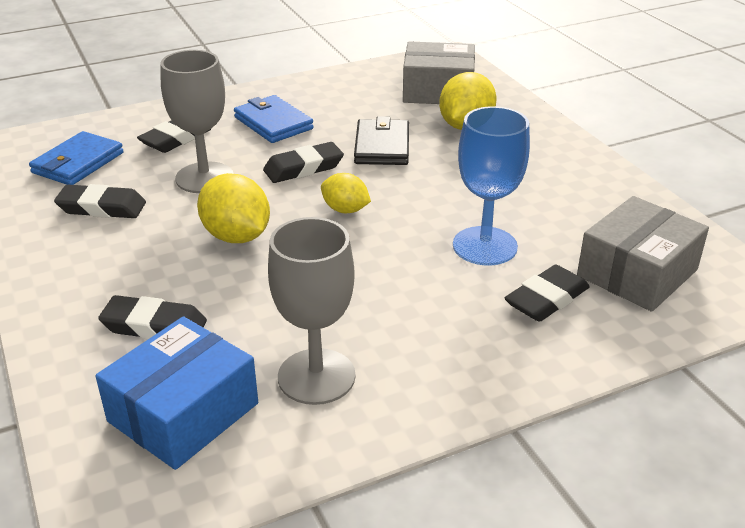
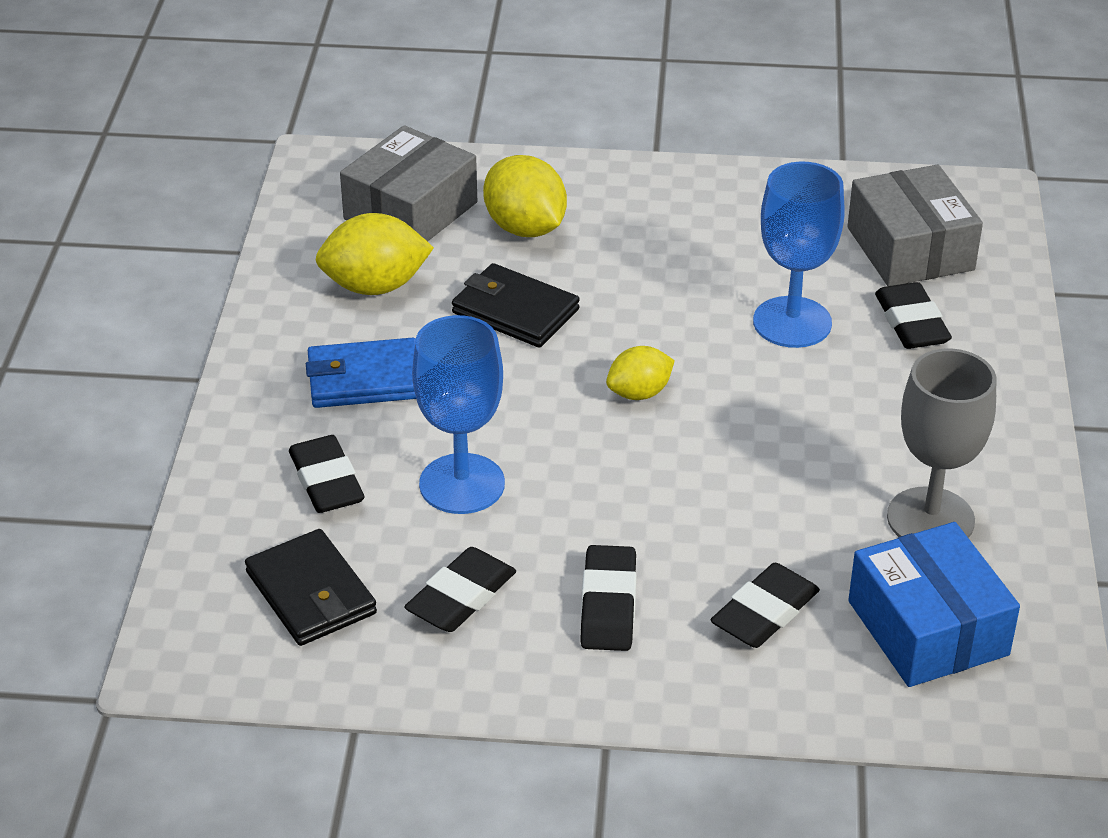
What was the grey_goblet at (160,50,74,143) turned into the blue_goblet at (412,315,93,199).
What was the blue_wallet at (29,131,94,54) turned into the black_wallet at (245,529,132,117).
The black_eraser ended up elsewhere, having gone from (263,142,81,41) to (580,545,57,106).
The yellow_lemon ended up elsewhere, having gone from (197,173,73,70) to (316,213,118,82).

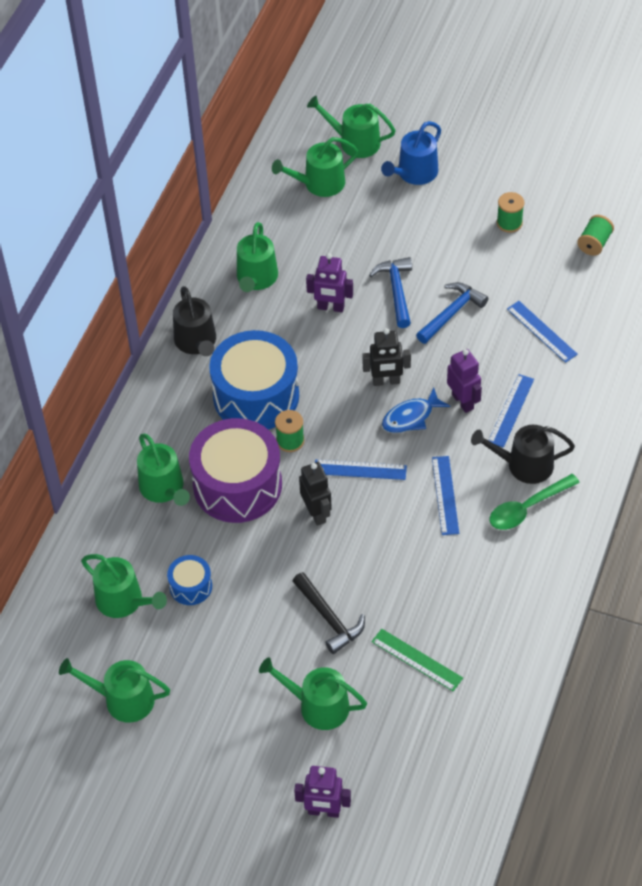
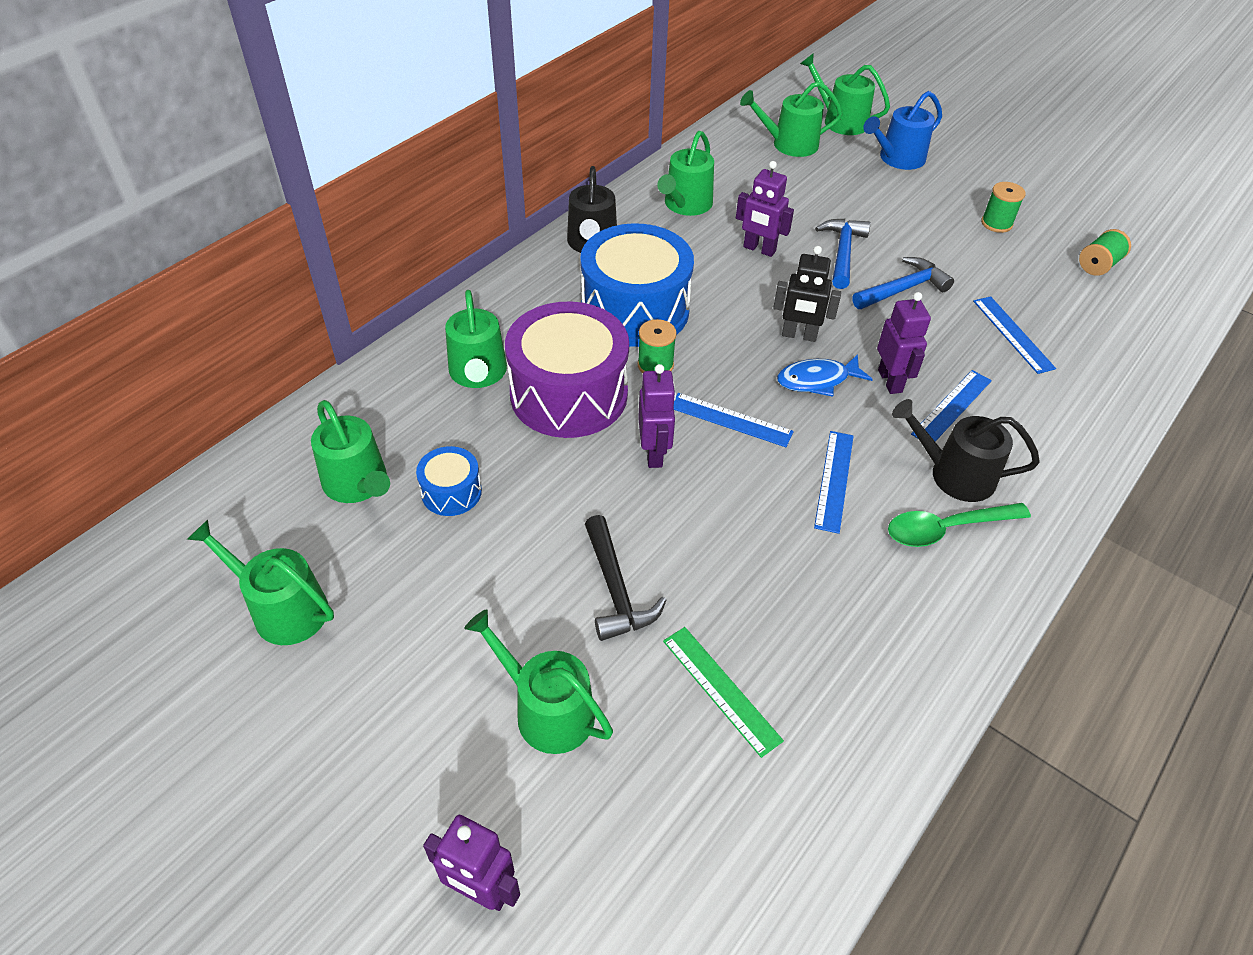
What was the black_robot at (299,462,33,64) turned into the purple_robot at (638,364,38,104).

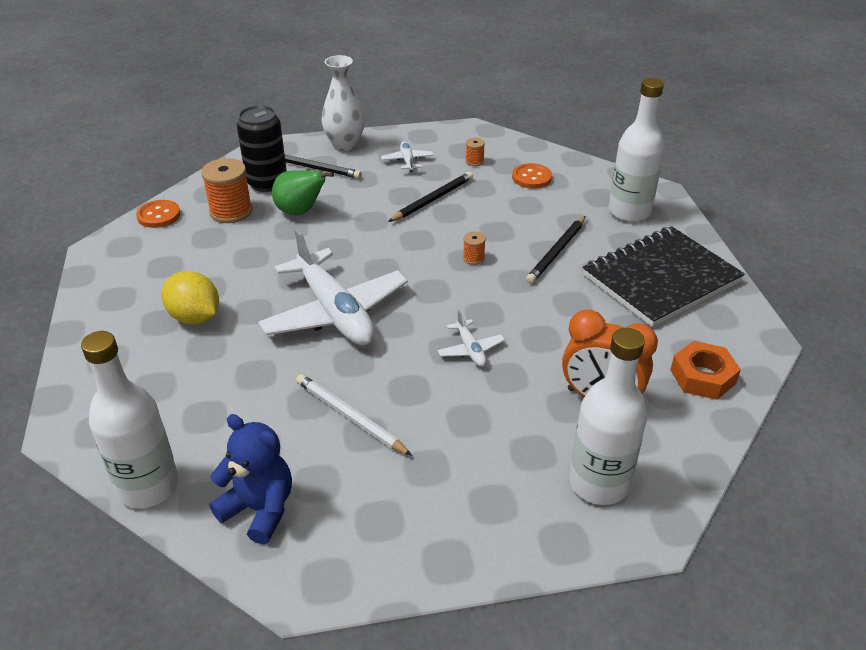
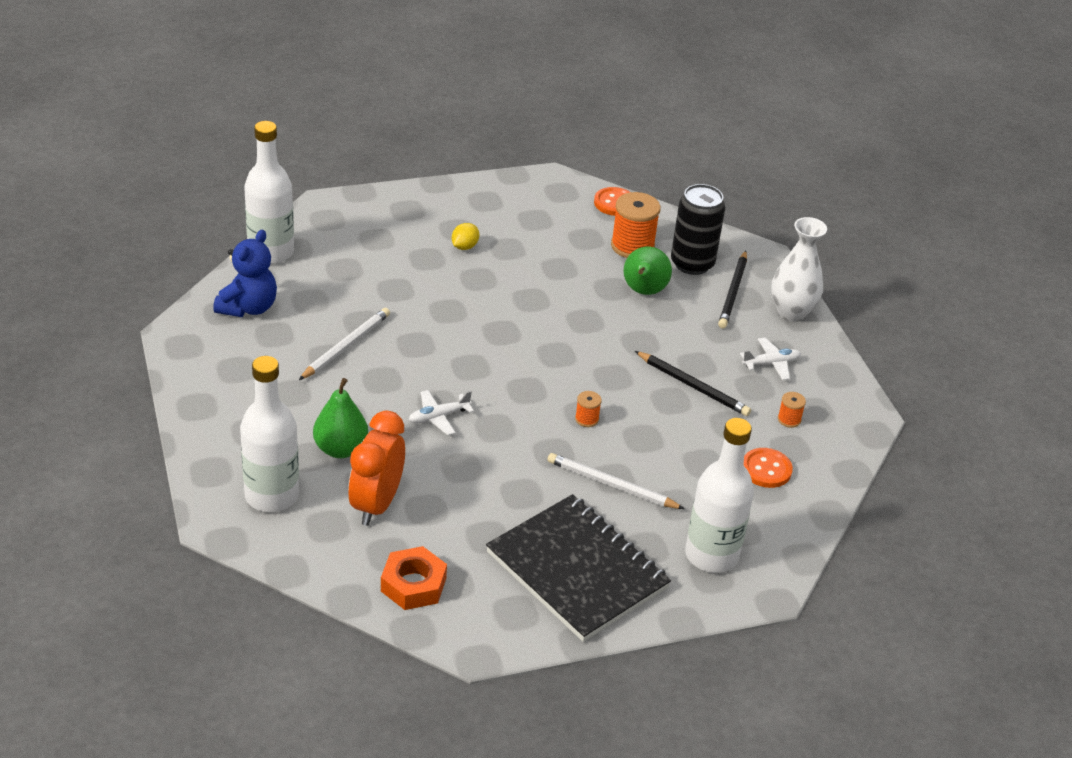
What was the black_pencil at (526,216,59,68) turned into the white_pencil at (548,453,136,56).
The second view lost the white_plane at (258,228,150,117).
The size of the yellow_lemon at (162,271,57,53) changed by a factor of 0.56.
The second view gained the green_pear at (313,378,55,80).

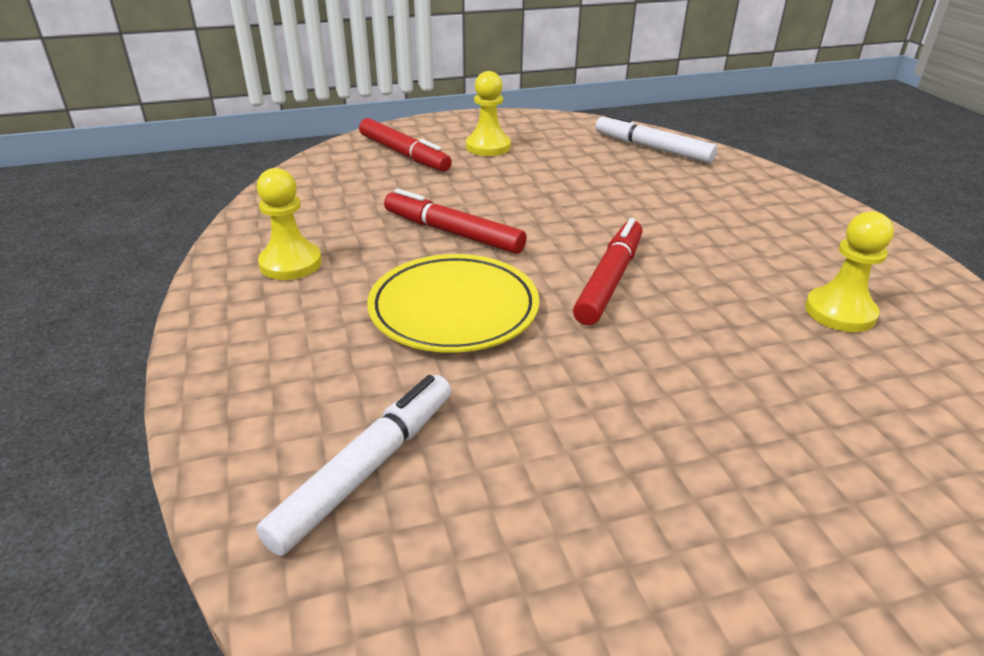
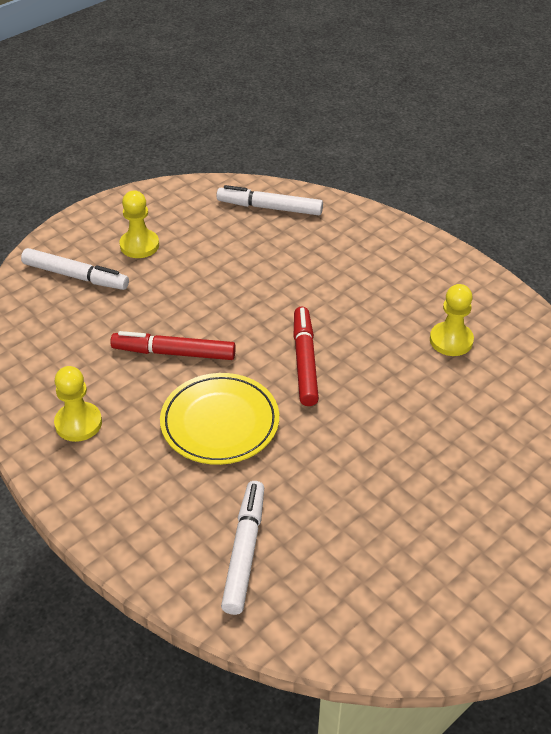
What was the red_marker at (359,118,93,53) turned into the white_marker at (21,248,108,42).

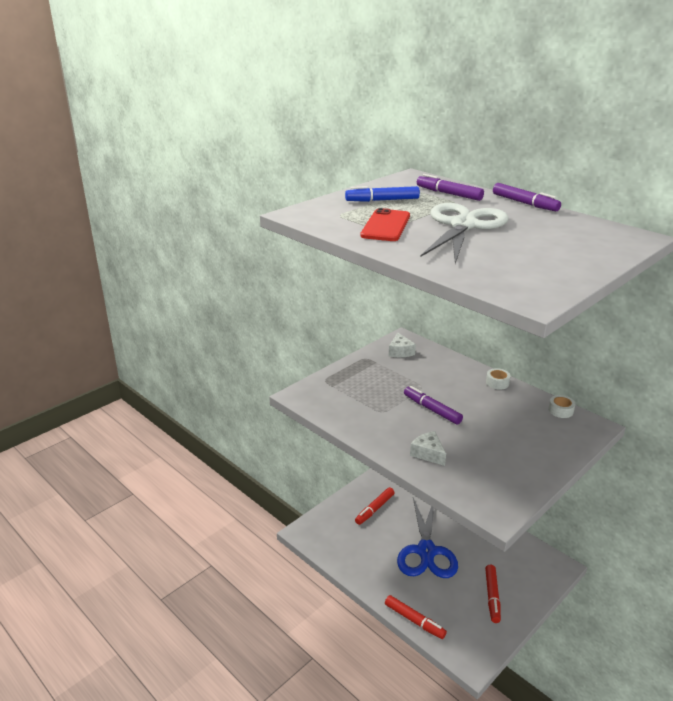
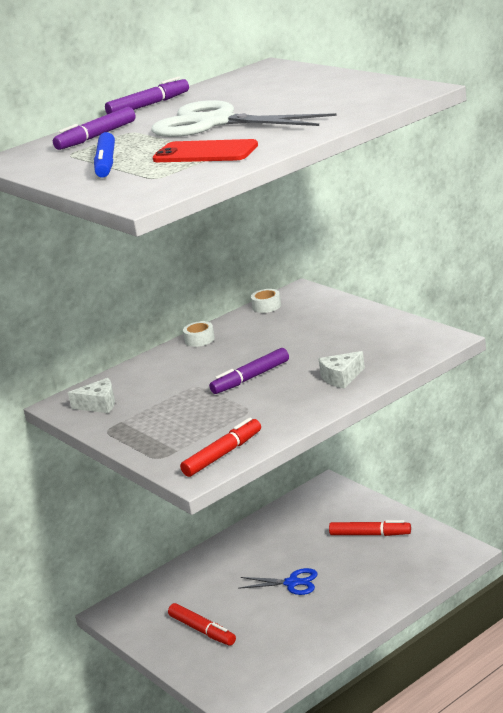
The size of the blue_scissors at (397,498,61,80) changed by a factor of 0.51.
The red_marker ended up elsewhere, having gone from (385,595,62,44) to (180,418,81,59).

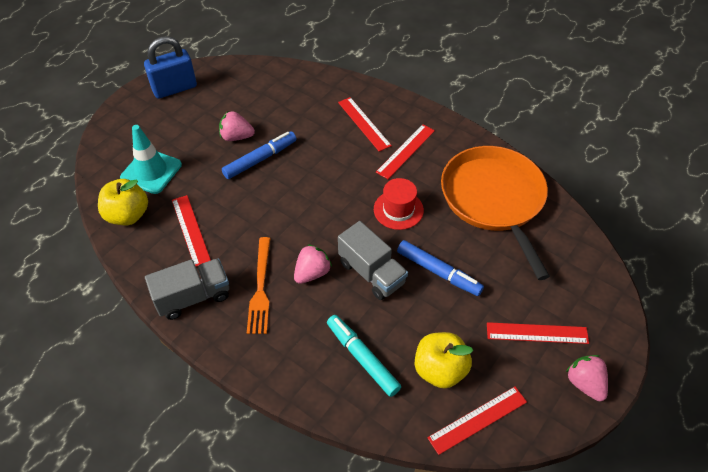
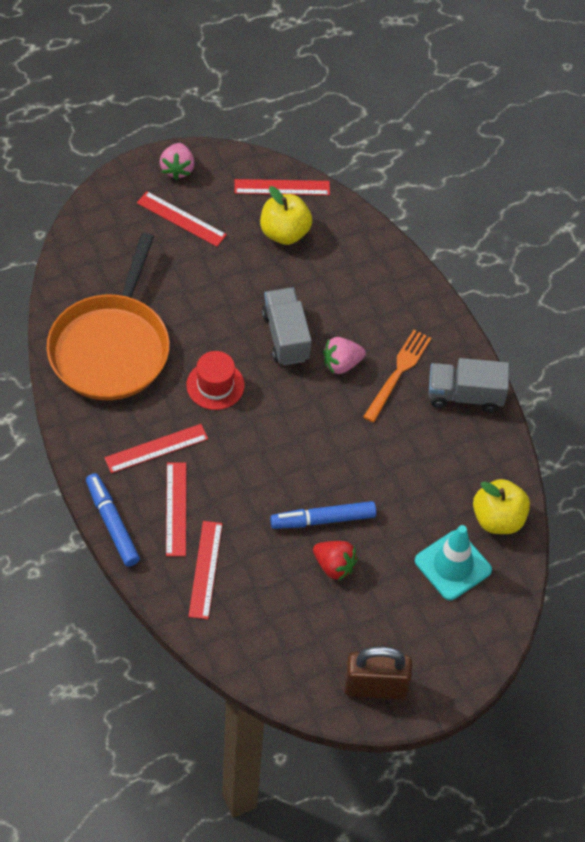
What was the blue_padlock at (144,36,53,63) turned into the brown_padlock at (344,646,68,53).
What was the pink_strawberry at (219,111,36,30) turned into the red_strawberry at (313,541,45,40).
The red_ruler ended up elsewhere, having gone from (172,195,39,72) to (188,521,34,98).
The blue_marker ended up elsewhere, having gone from (397,240,87,56) to (86,473,54,94).
The second view lost the turquoise_marker at (327,315,74,82).

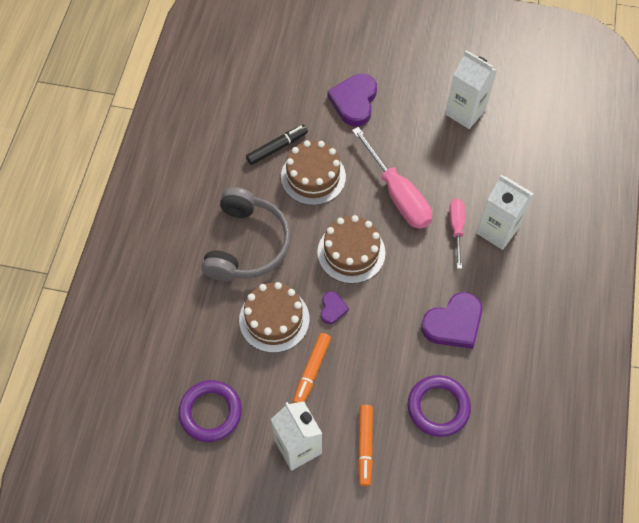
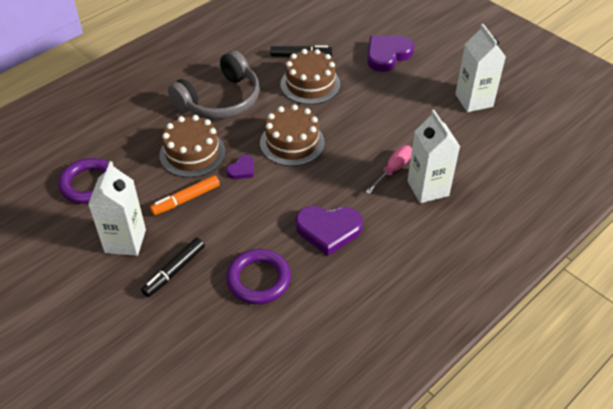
The second view lost the pink_screwdriver at (352,127,80,102).
What was the orange_marker at (358,405,15,81) turned into the black_marker at (141,238,64,59).

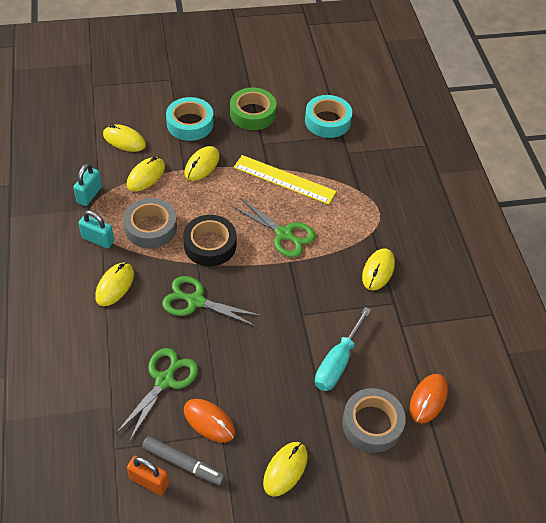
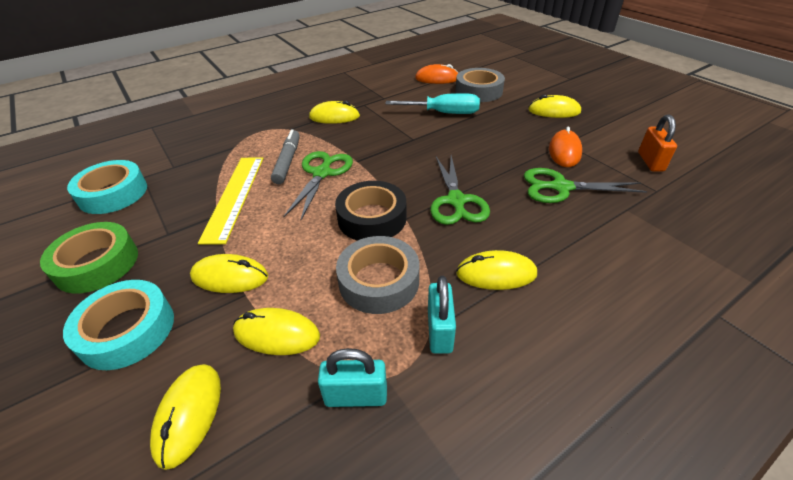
The grey_marker ended up elsewhere, having gone from (142,436,83,50) to (271,129,29,55).

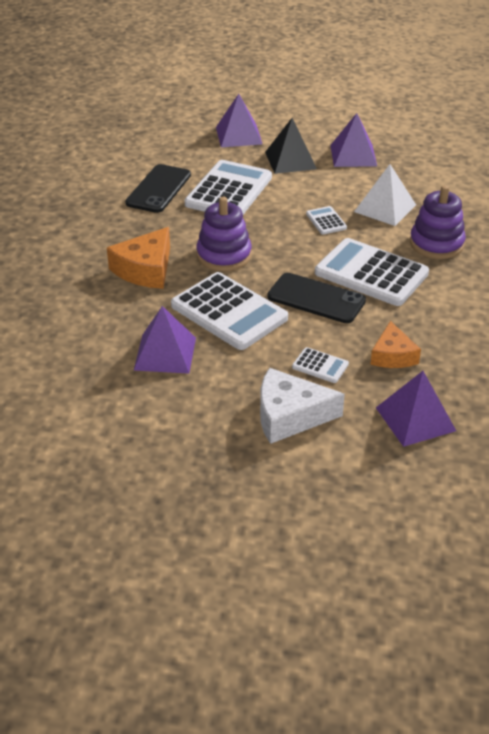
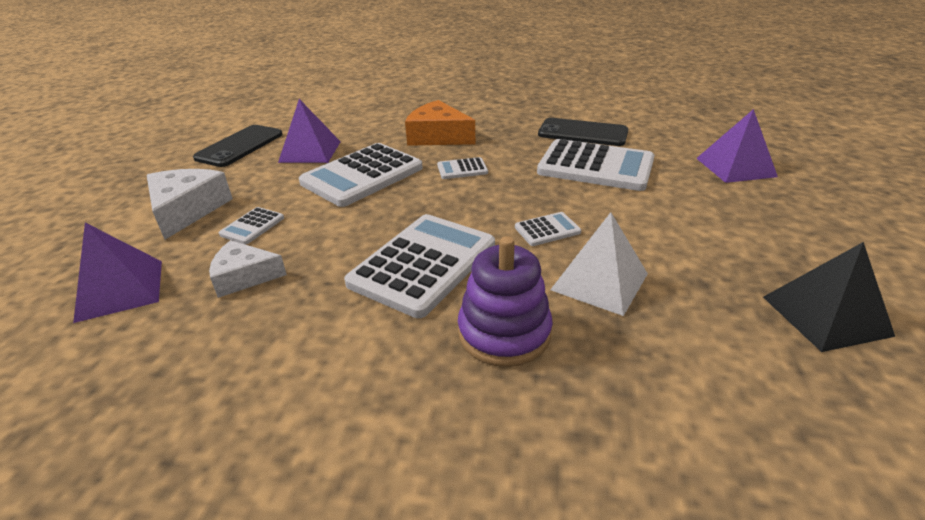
The second view lost the purple_pyramid at (330,113,47,54).
The black_pyramid ended up elsewhere, having gone from (265,118,52,56) to (763,242,132,110).
Where the purple_stacking_toy stood at (196,197,56,74), the white_calculator came to stand at (437,157,51,22).
The black_phone ended up elsewhere, having gone from (267,273,99,50) to (193,125,90,42).
What was the orange_cheese at (370,321,51,47) turned into the white_cheese at (209,240,78,58).

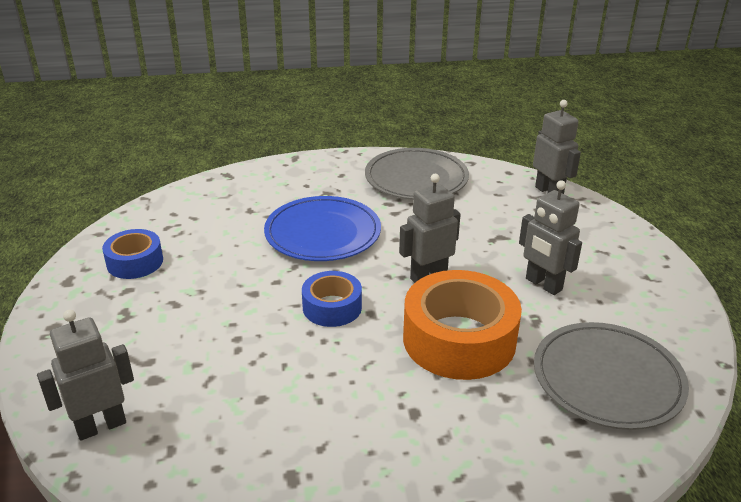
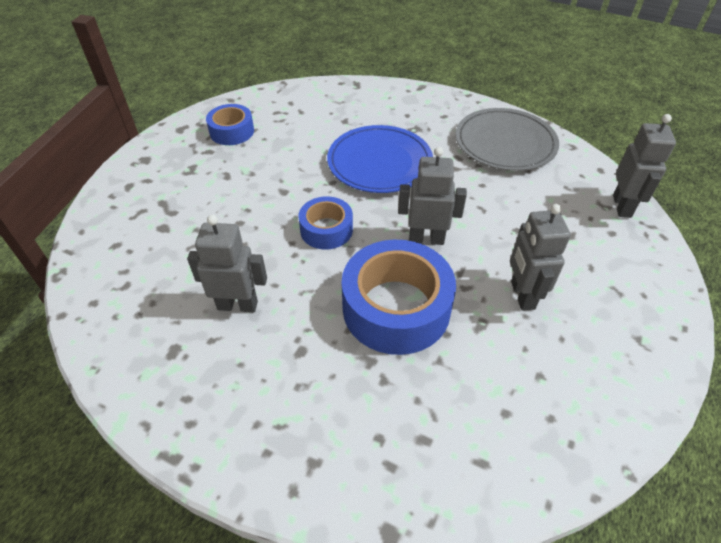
What was the orange_tape at (403,270,119,110) turned into the blue_tape at (342,240,114,115).
The grey_robot ended up elsewhere, having gone from (37,310,97,131) to (187,215,80,97).
The second view lost the grey_plate at (534,322,155,108).

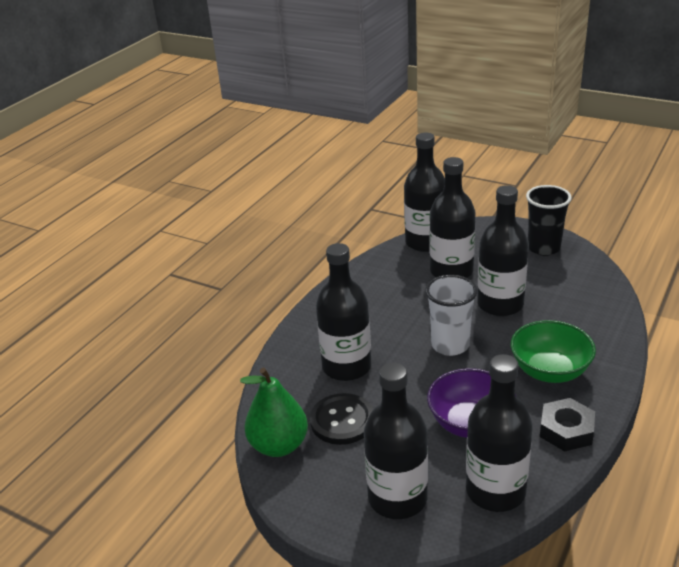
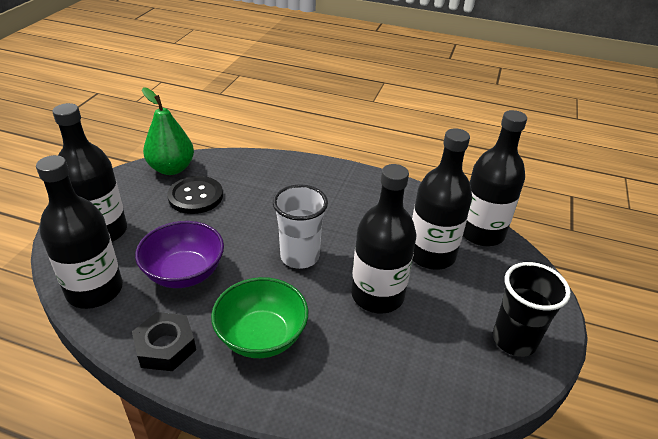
The second view lost the black_bottle at (316,243,55,138).

